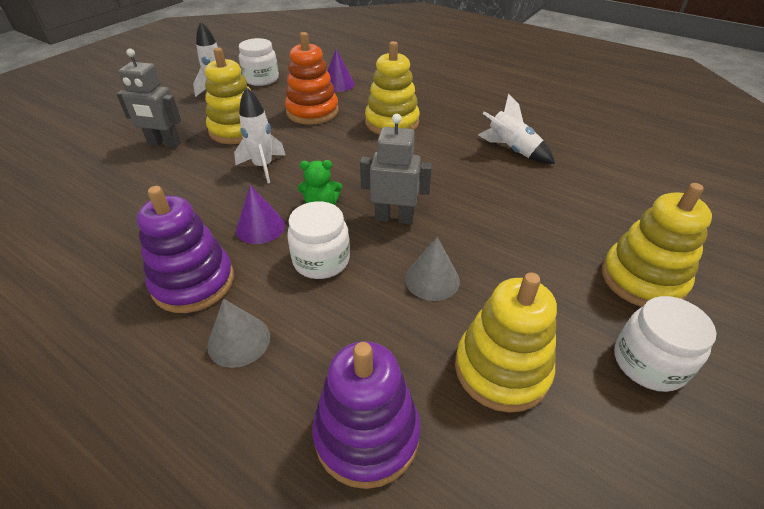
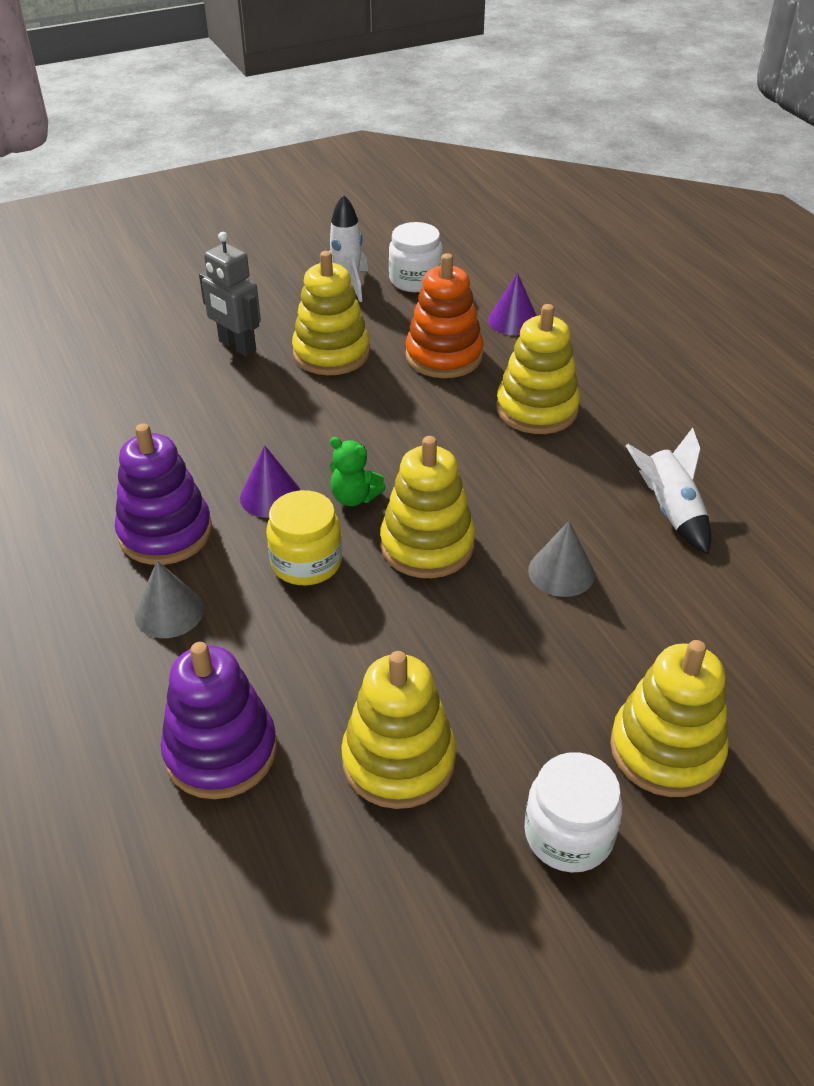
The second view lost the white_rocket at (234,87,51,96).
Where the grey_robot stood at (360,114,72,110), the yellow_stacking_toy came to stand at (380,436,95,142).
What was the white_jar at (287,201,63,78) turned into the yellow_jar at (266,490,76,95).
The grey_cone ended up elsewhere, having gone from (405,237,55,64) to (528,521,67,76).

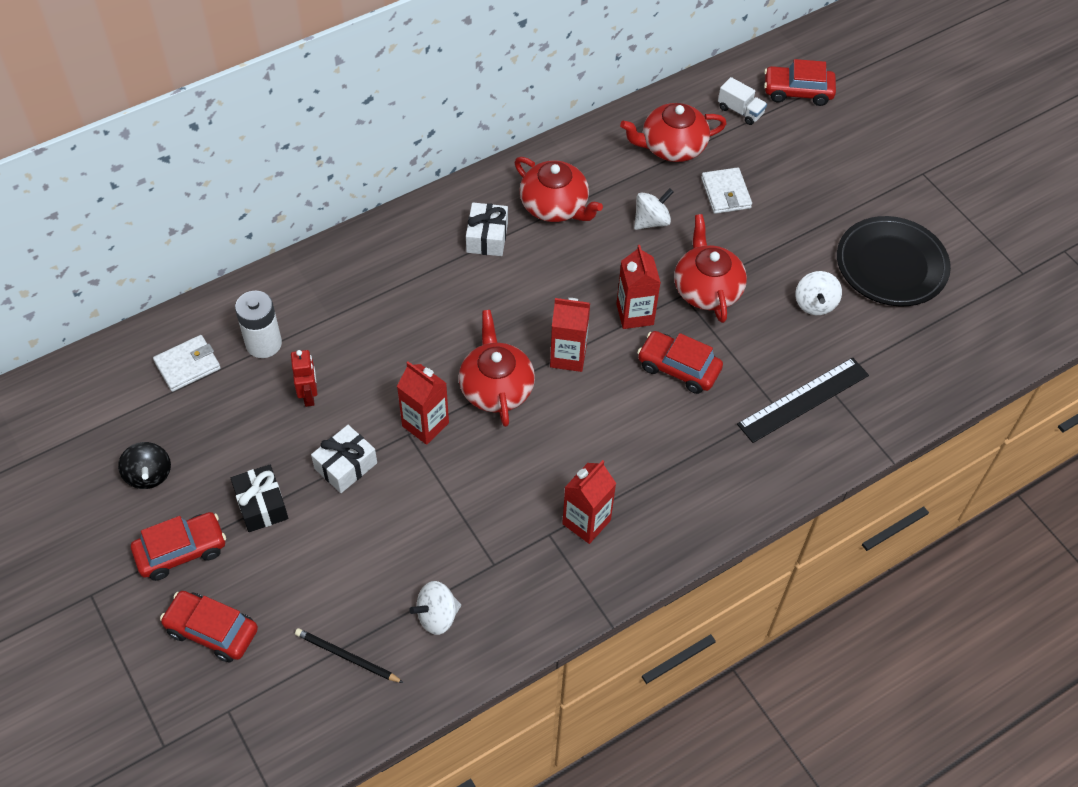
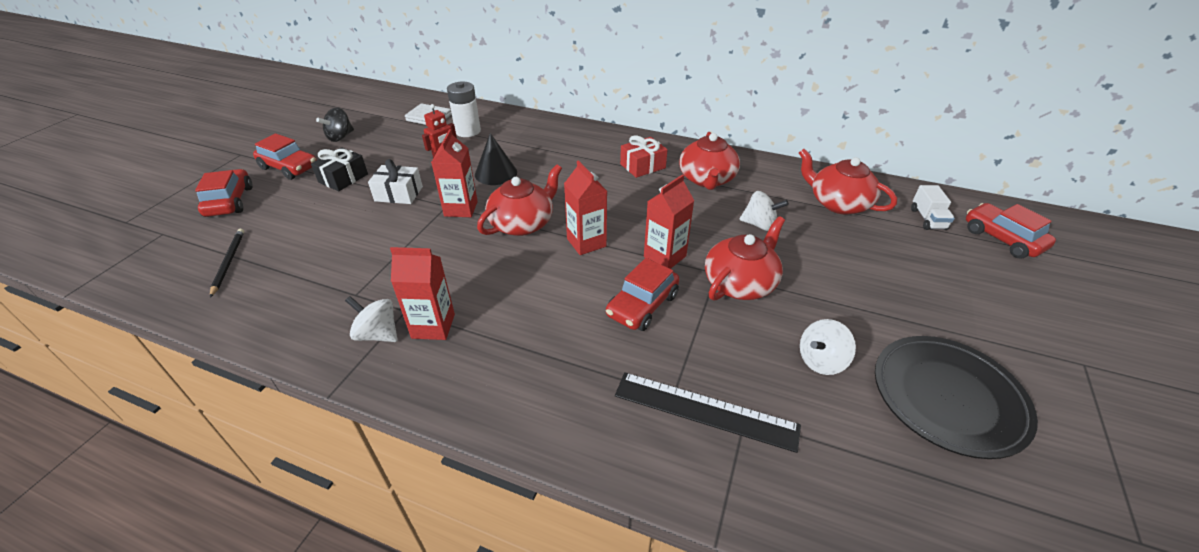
The second view lost the white_wallet at (701,167,51,47).
What was the white_gift at (466,202,42,54) turned into the red_gift at (620,135,48,43).
The red_car at (637,331,86,63) ended up facing another way, 135 degrees counterclockwise from before.
The white_spinning_top ended up elsewhere, having gone from (409,581,52,54) to (345,296,53,46).
The second view gained the black_cone at (475,133,42,52).

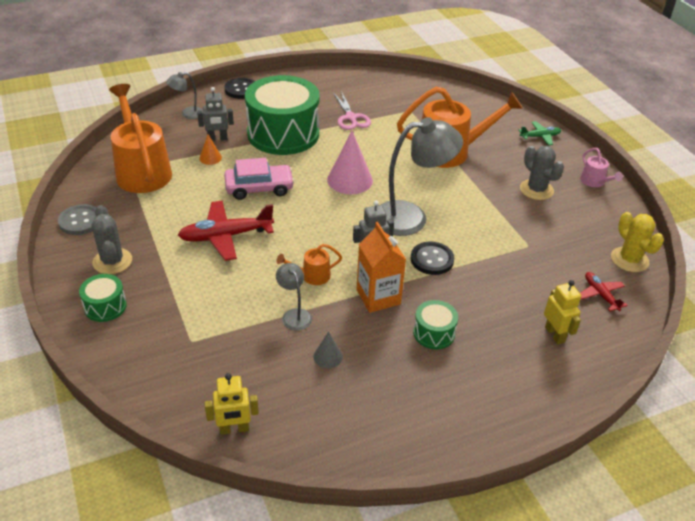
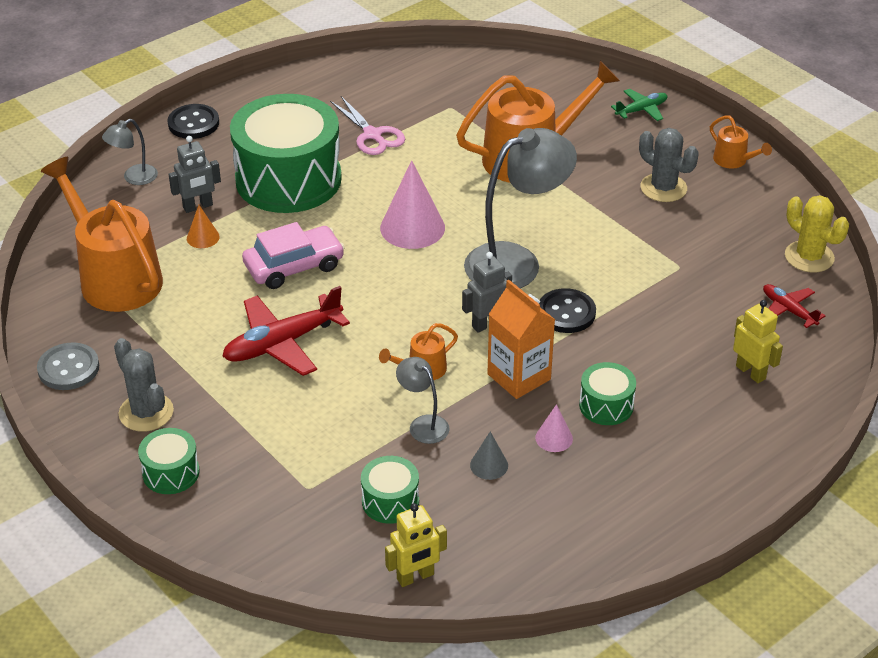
What was the pink_watering_can at (580,148,43,39) turned into the orange_watering_can at (710,115,62,54).
The second view gained the pink_cone at (535,404,38,48).
The second view gained the green_drum at (361,456,58,68).

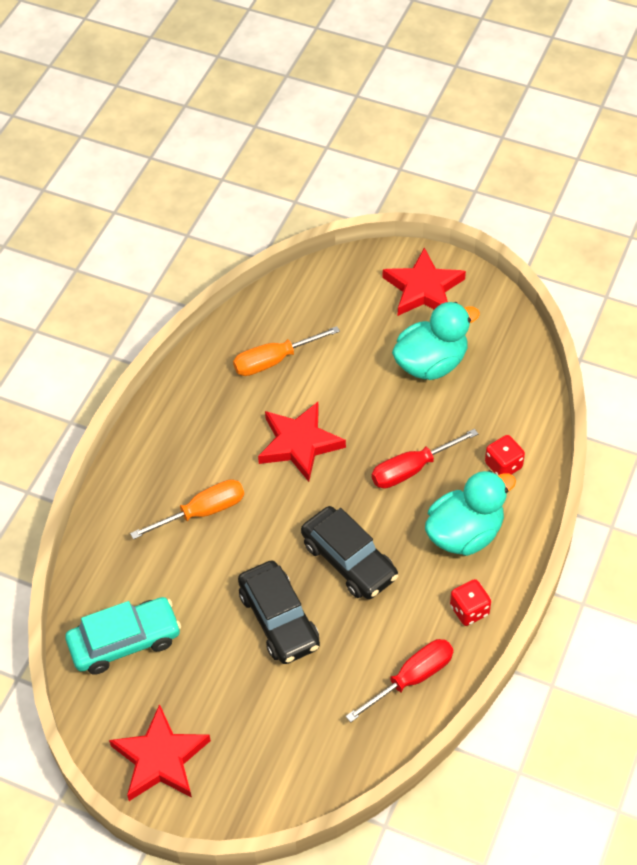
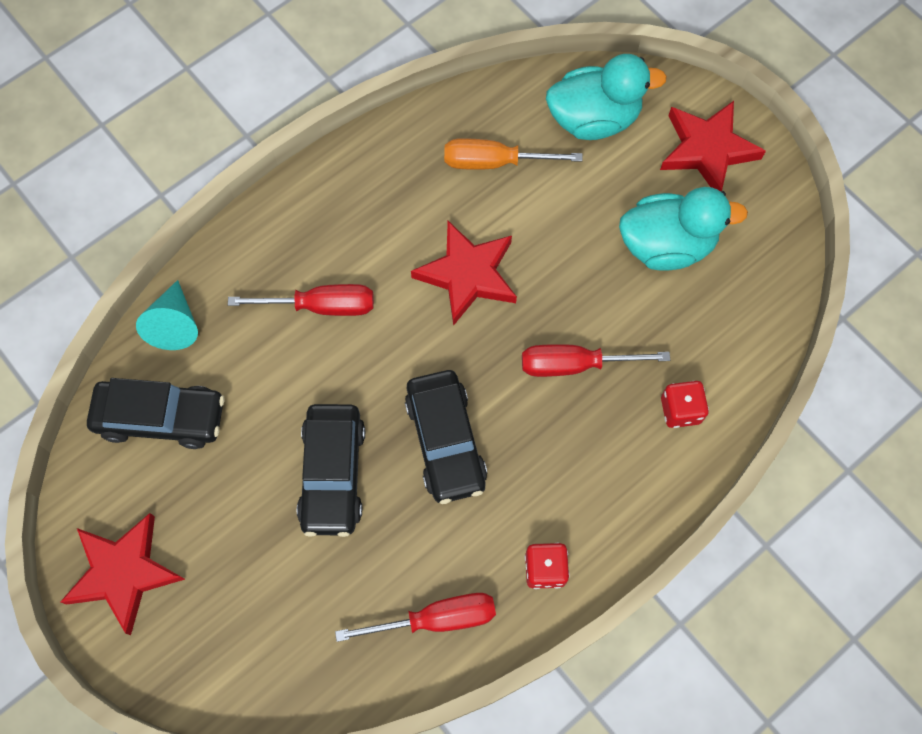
The turquoise_duck ended up elsewhere, having gone from (425,470,91,86) to (546,54,121,86).
What was the orange_screwdriver at (130,479,114,61) turned into the red_screwdriver at (228,284,146,32).
What was the turquoise_car at (65,597,116,78) turned into the black_car at (87,378,137,71).
The second view gained the turquoise_cone at (136,280,62,70).

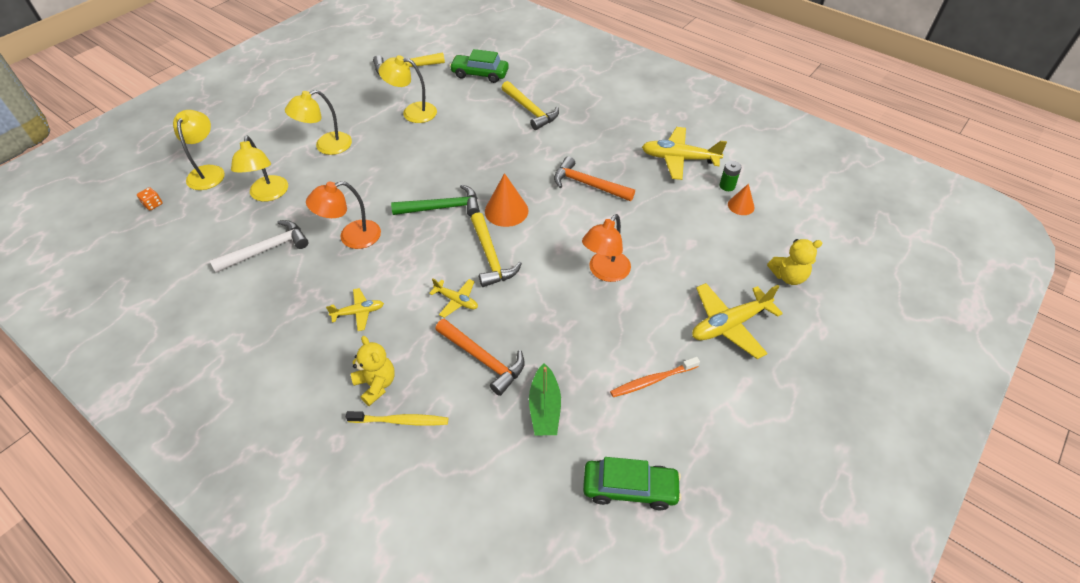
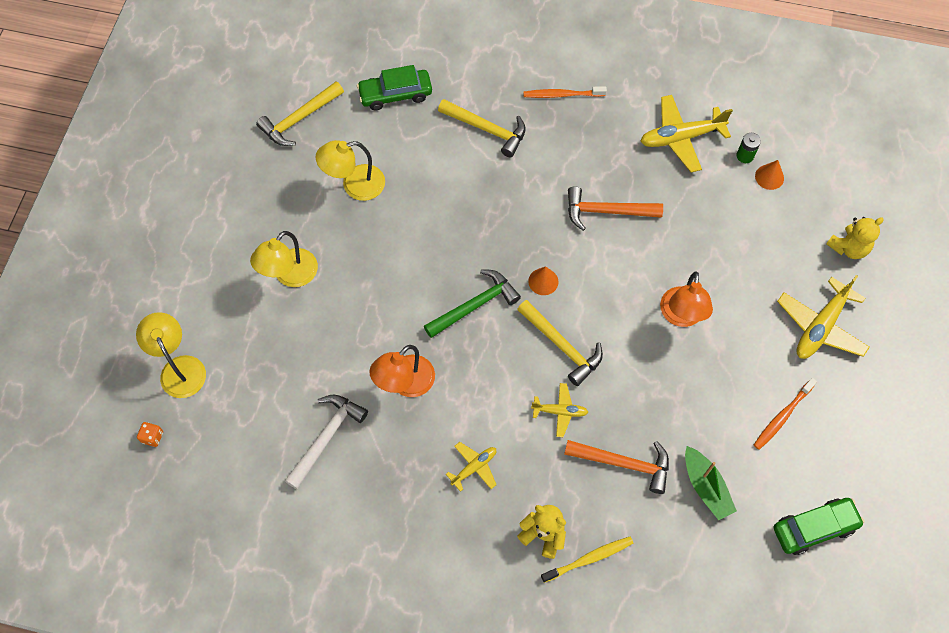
The second view lost the yellow_lamp at (231,136,57,66).
The size of the orange_cone at (485,173,43,54) changed by a factor of 0.61.
The second view gained the orange_toothbrush at (524,86,83,12).

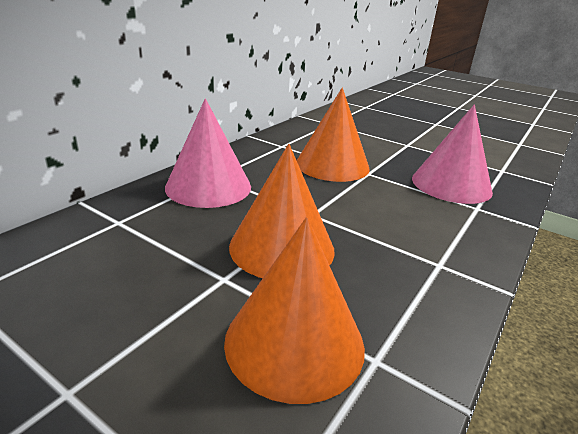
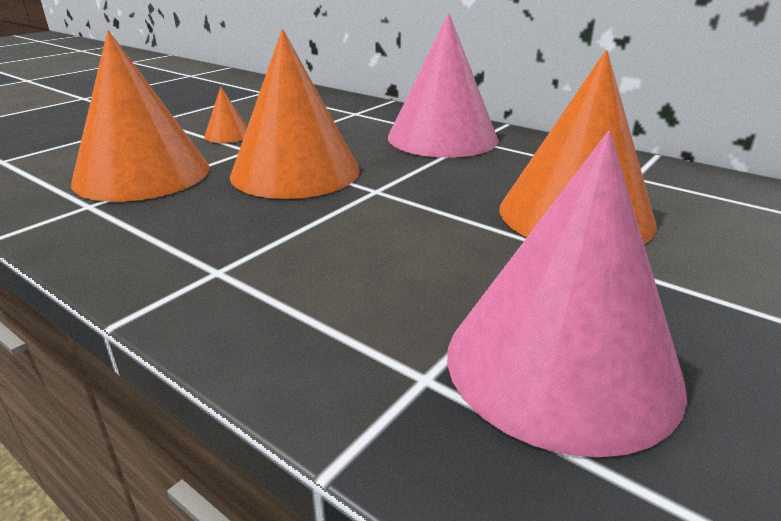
The second view gained the orange_cone at (204,86,43,57).

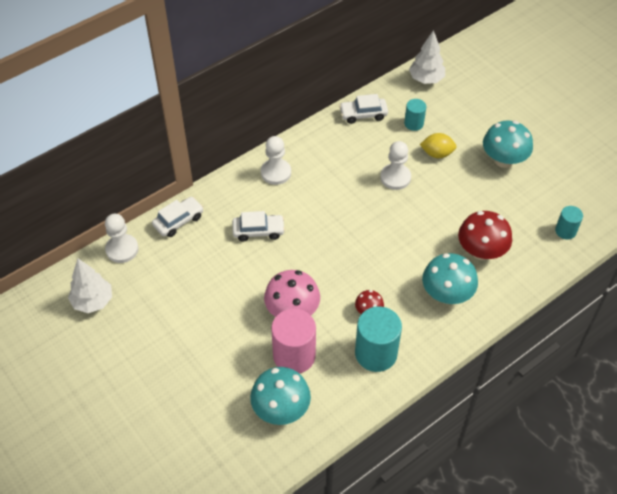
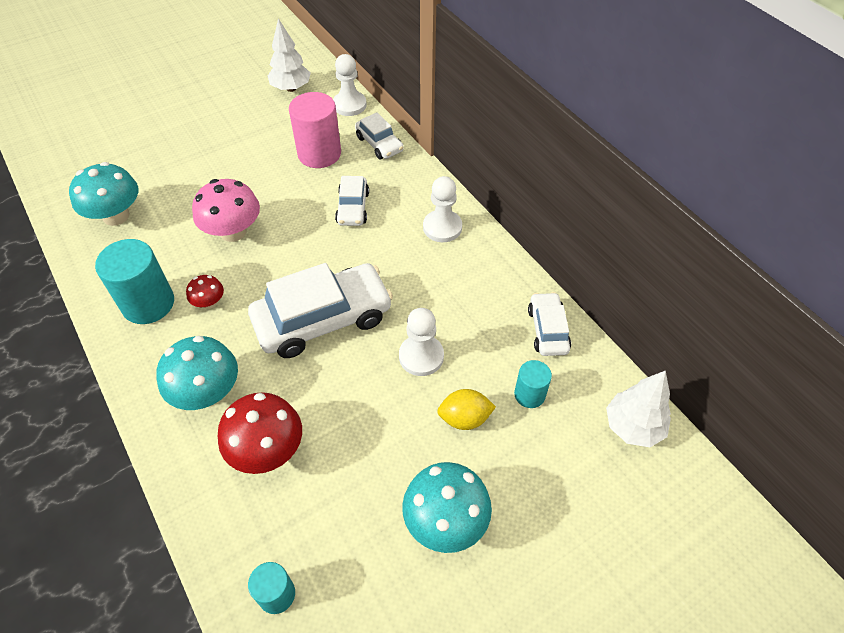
The yellow_lemon at (420,133,37,25) ended up facing another way, 75 degrees clockwise from before.
The pink_cylinder ended up elsewhere, having gone from (271,309,45,65) to (289,92,52,76).
The second view gained the white_car at (248,263,145,95).

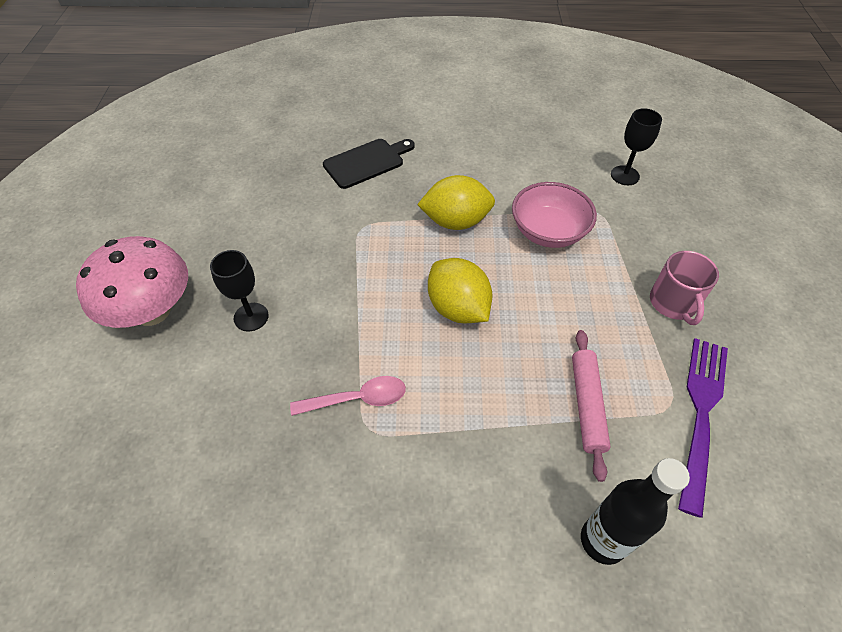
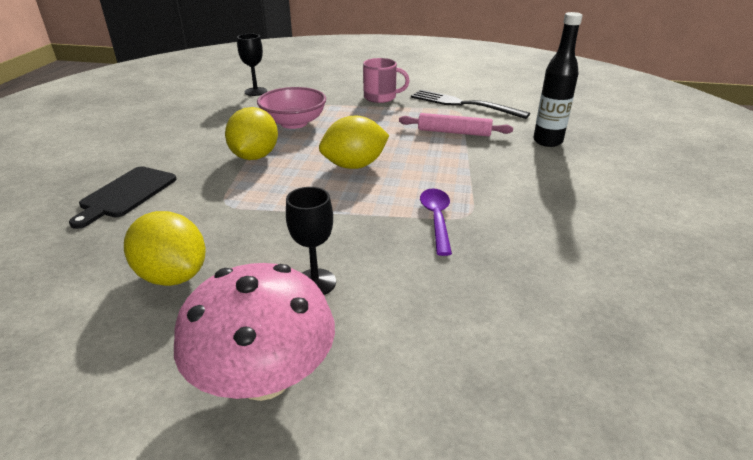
The black_cutting_board at (323,139,92,50) ended up facing another way, 135 degrees counterclockwise from before.
What was the purple_fork at (678,338,50,180) turned into the black_fork at (411,90,119,29).
What was the pink_spoon at (290,376,116,40) turned into the purple_spoon at (420,189,32,67).
The second view gained the yellow_lemon at (124,211,82,75).

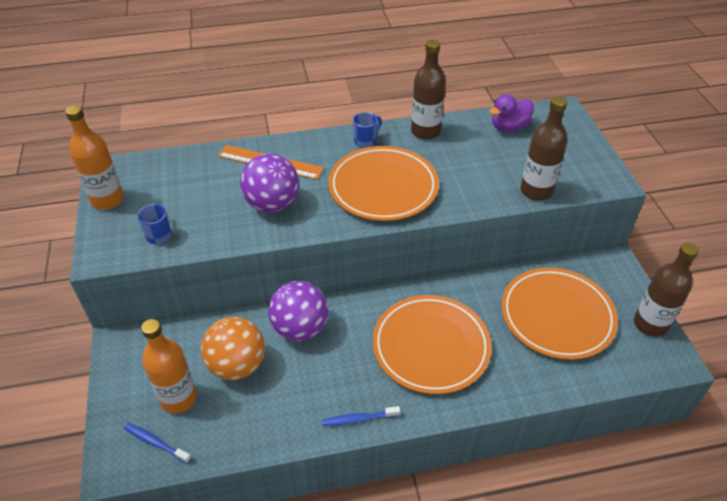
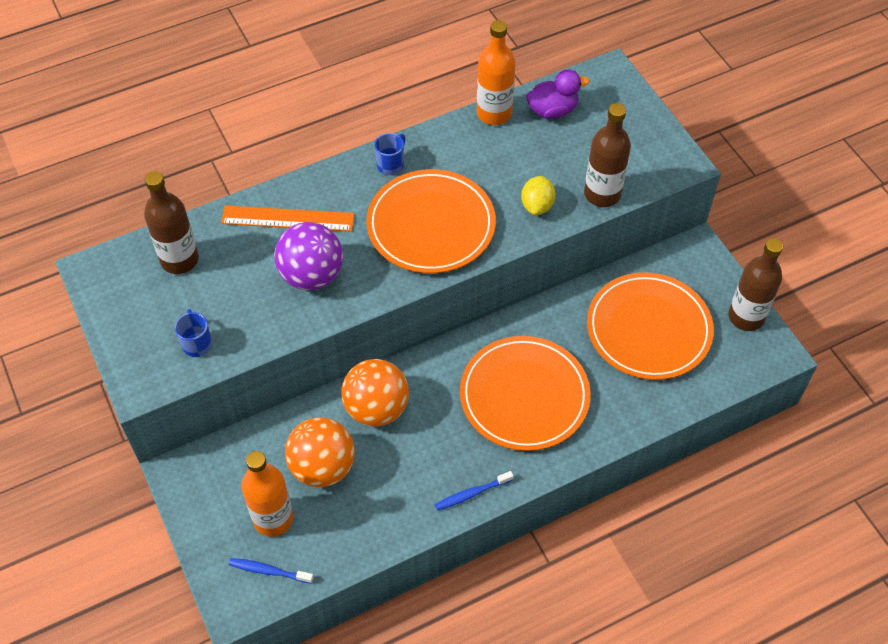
The brown_bottle ended up elsewhere, having gone from (411,40,35,100) to (144,171,55,103).
The purple_duck at (489,94,45,38) ended up facing another way, 150 degrees counterclockwise from before.
The orange_bottle ended up elsewhere, having gone from (65,105,59,105) to (477,20,39,105).
What was the purple_ball at (268,281,60,60) turned into the orange_ball at (341,359,68,68).
The second view gained the yellow_lemon at (521,176,35,39).

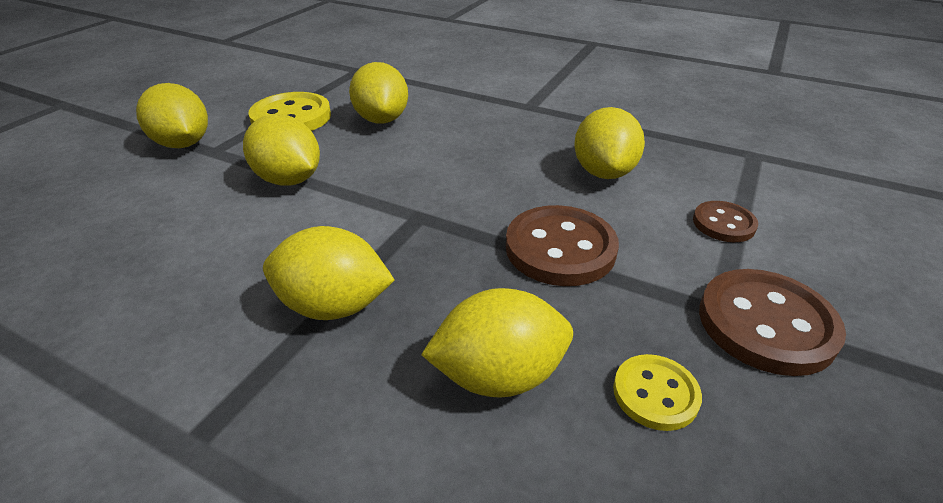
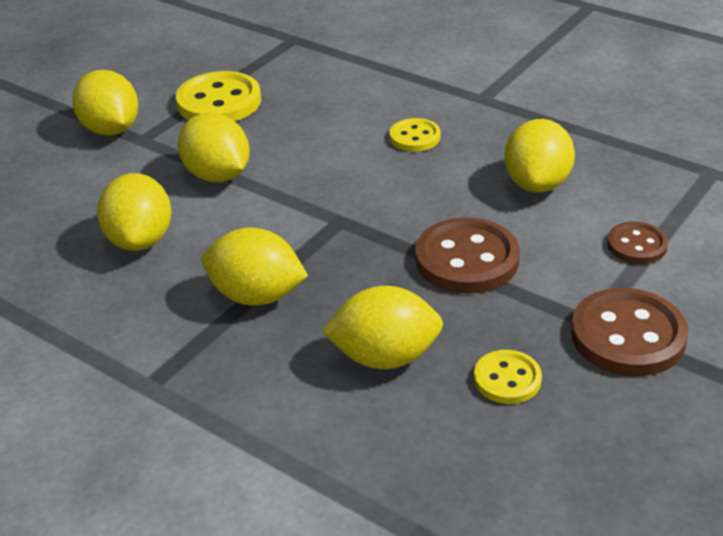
The yellow_lemon ended up elsewhere, having gone from (349,62,59,62) to (97,173,75,78).
The second view gained the yellow_button at (390,118,51,34).

